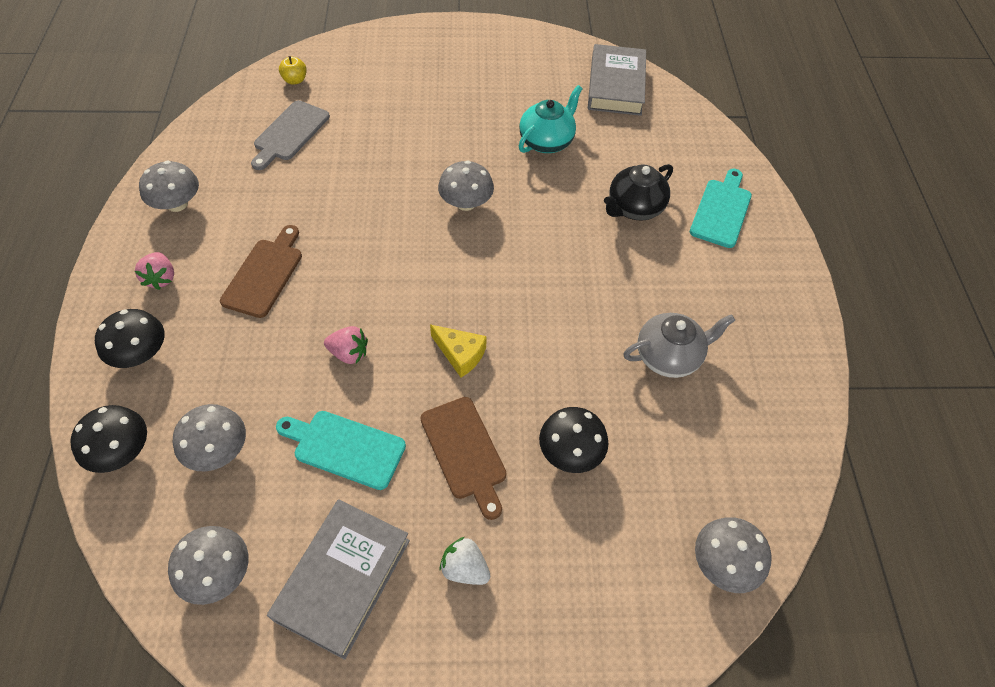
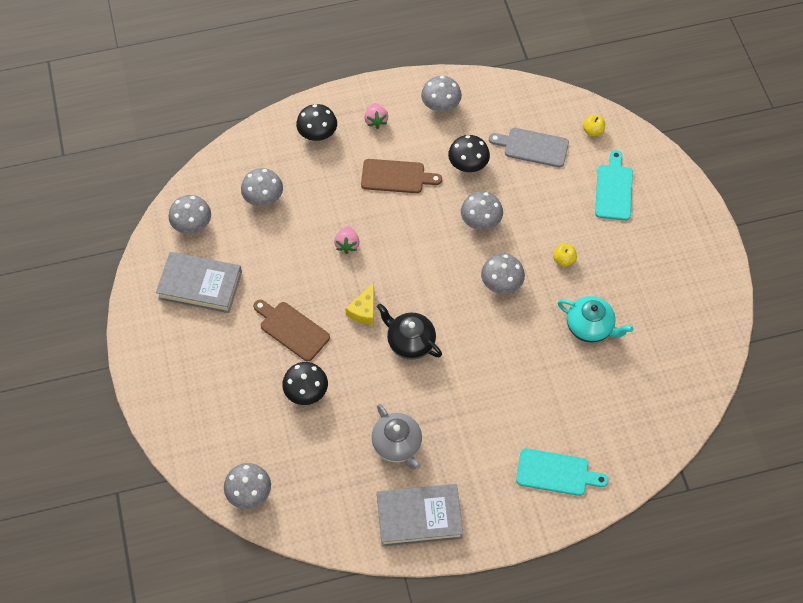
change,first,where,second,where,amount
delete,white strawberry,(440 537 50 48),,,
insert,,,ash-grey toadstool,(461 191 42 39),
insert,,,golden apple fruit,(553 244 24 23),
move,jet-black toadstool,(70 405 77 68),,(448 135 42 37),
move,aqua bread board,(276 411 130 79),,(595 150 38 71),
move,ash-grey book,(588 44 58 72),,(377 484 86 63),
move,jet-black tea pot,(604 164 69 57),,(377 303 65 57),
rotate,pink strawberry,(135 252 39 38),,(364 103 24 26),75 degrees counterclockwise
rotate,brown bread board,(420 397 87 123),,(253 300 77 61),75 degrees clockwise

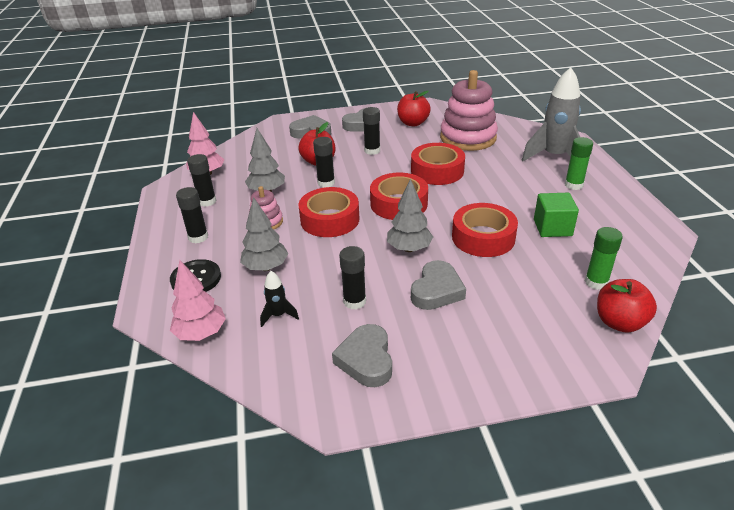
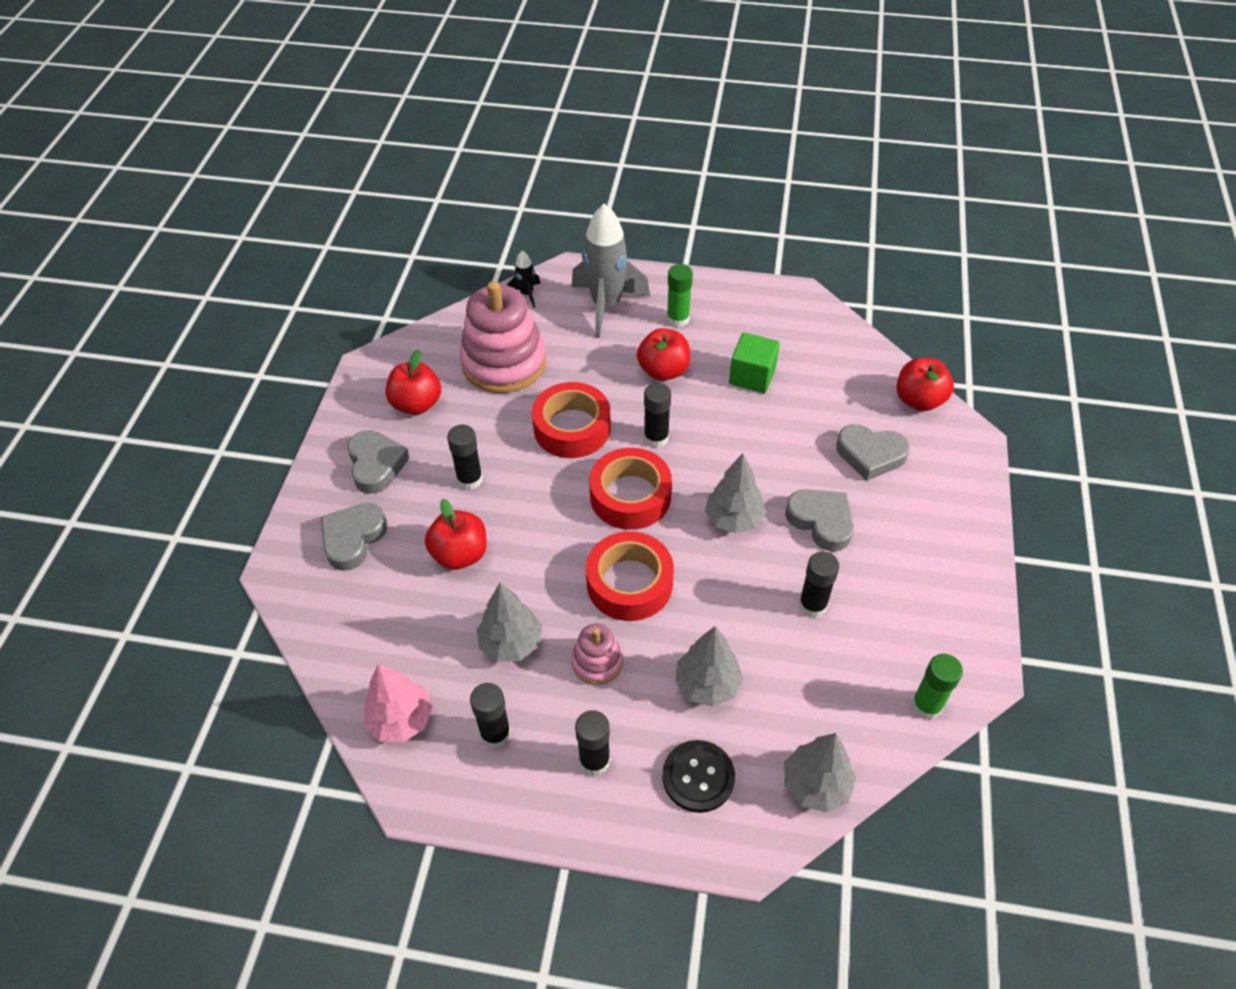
change,first,where,second,where,amount
delete,scarlet roll of tape,(452 203 66 54),,,
insert,,,scarlet apple fruit,(637 328 53 53),
move,jet-black toy rocket,(260 271 39 56),,(507 251 34 57),
move,jet-black glue stick,(313 137 22 51),,(644 383 27 65),
move,ash-grey love heart,(332 324 60 63),,(836 424 74 57),
move,green glue stick,(585 227 38 63),,(911 654 52 66),
recolor,pink tree,(170 260 56 81),ash-grey tree,(784 733 72 80),

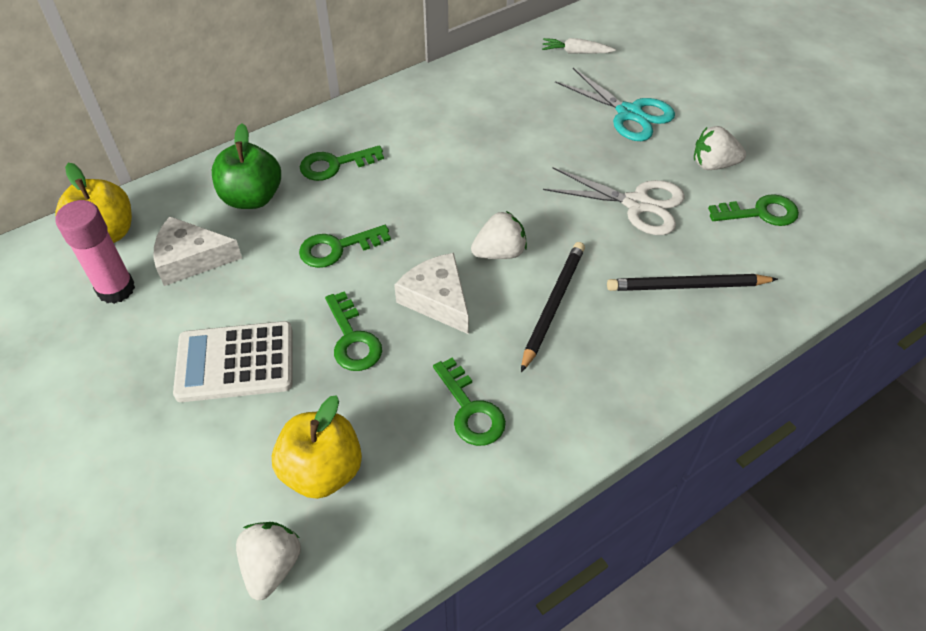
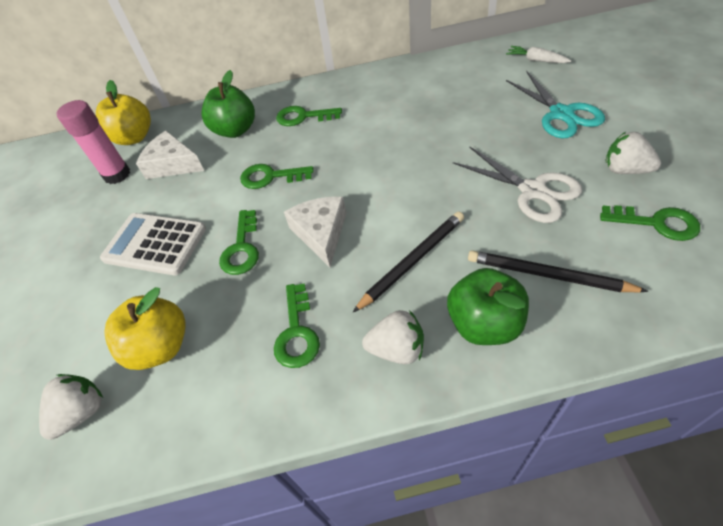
change,first,where,second,where,amount
insert,,,green apple fruit,(447 268 82 77),
move,white strawberry,(471 211 56 48),,(362 310 62 54),

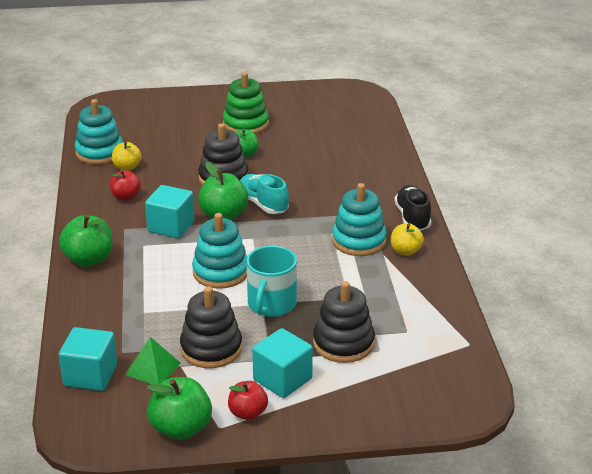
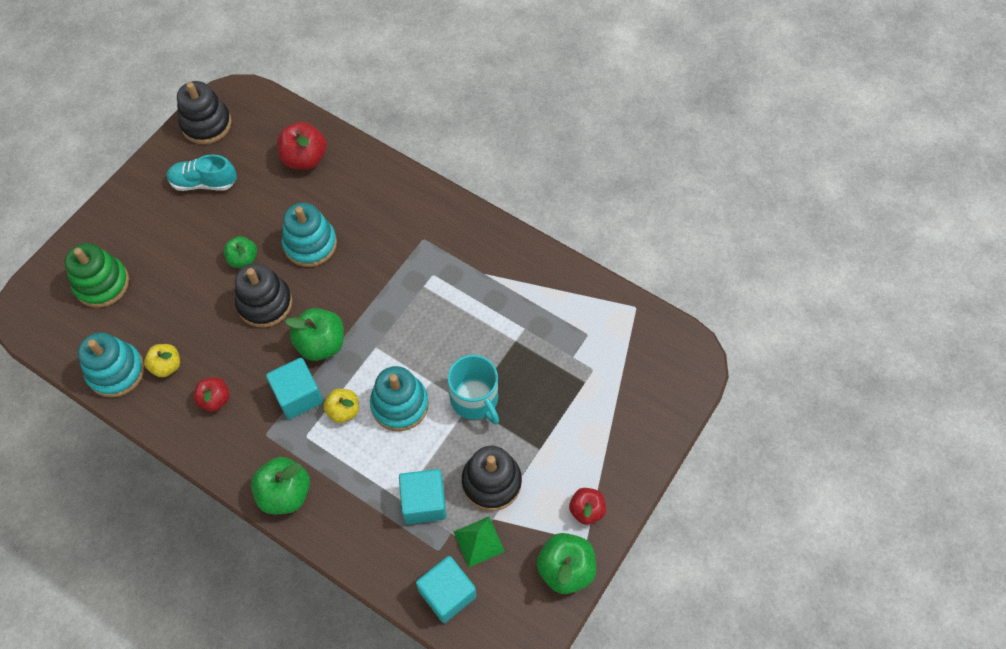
change,first,where,second,where,amount
delete,jet-black sneaker,(394 185 37 46),,,
insert,,,scarlet apple fruit,(277 122 50 48),
move,green ring stacker,(223 72 46 62),,(65 243 64 65),
move,aqua sneaker,(240 174 49 40),,(167 154 70 37),
move,aqua solid cube,(252 328 61 70),,(399 469 47 55),
move,jet-black ring stacker,(313 281 62 82),,(177 81 55 63),
move,aqua ring stacker,(332 183 55 73),,(282 203 55 64),
move,golden apple fruit,(391 223 33 33),,(323 389 36 34),

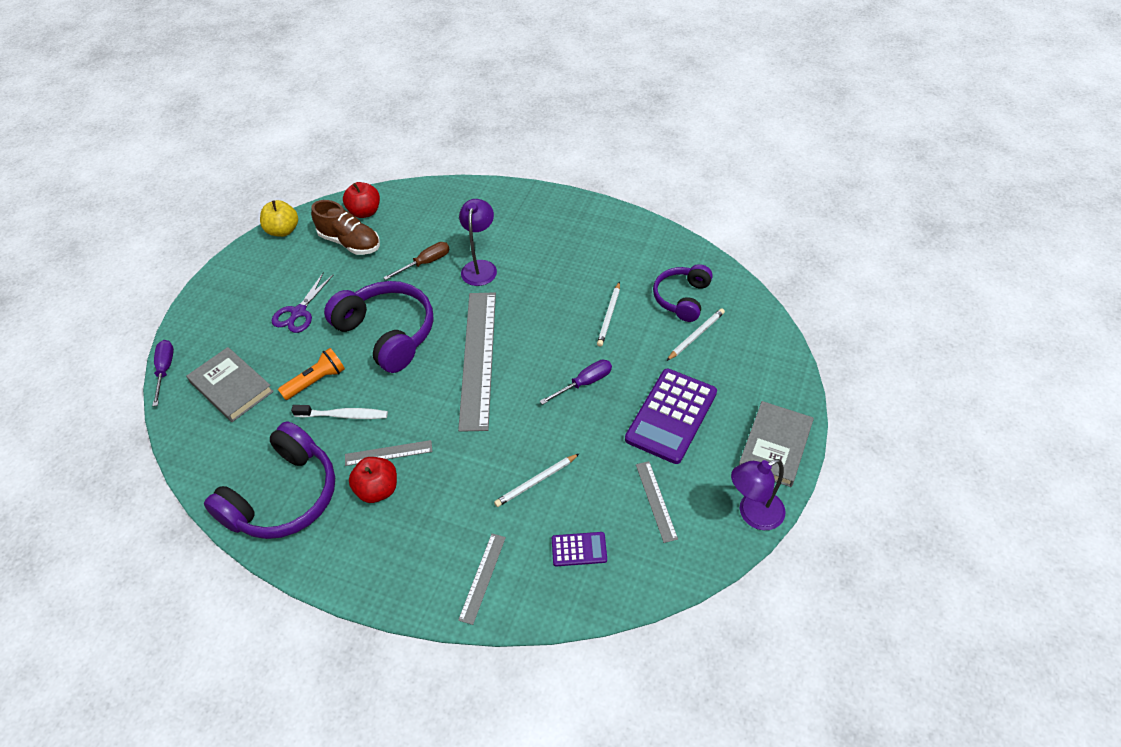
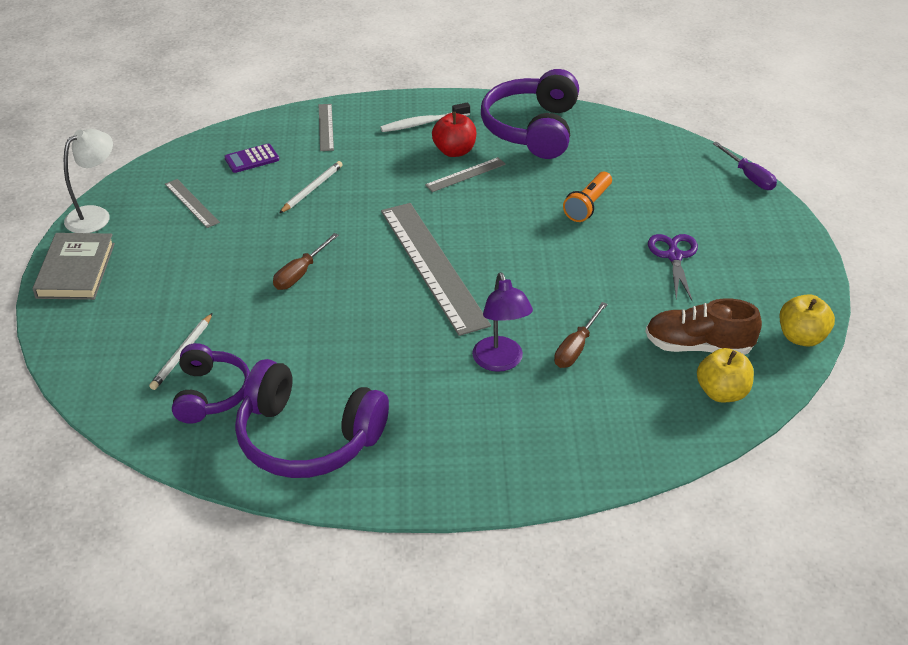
change,first,where,second,where,amount
delete,ash-grey book,(186 347 88 75),,,
delete,white pencil,(597 281 23 66),,,
delete,royal purple pocket calculator,(625 369 92 95),,,
move,white tooth brush,(291 405 97 14),,(380 103 90 29),
move,royal purple headphones,(324 281 109 92),,(235 359 154 119),
recolor,scarlet apple fruit,(343 182 37 36),golden apple fruit,(697 348 57 54),
recolor,royal purple flat screwdriver,(540 359 72 46),brown flat screwdriver,(273 233 66 57),
recolor,royal purple lamp,(731 459 55 71),white lamp,(64 129 49 104),

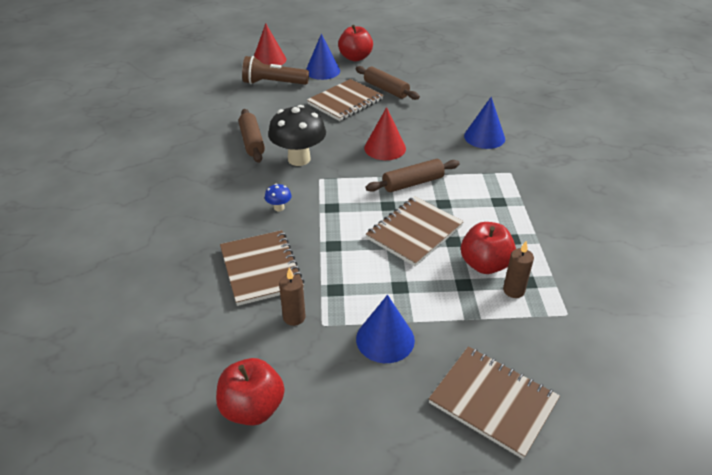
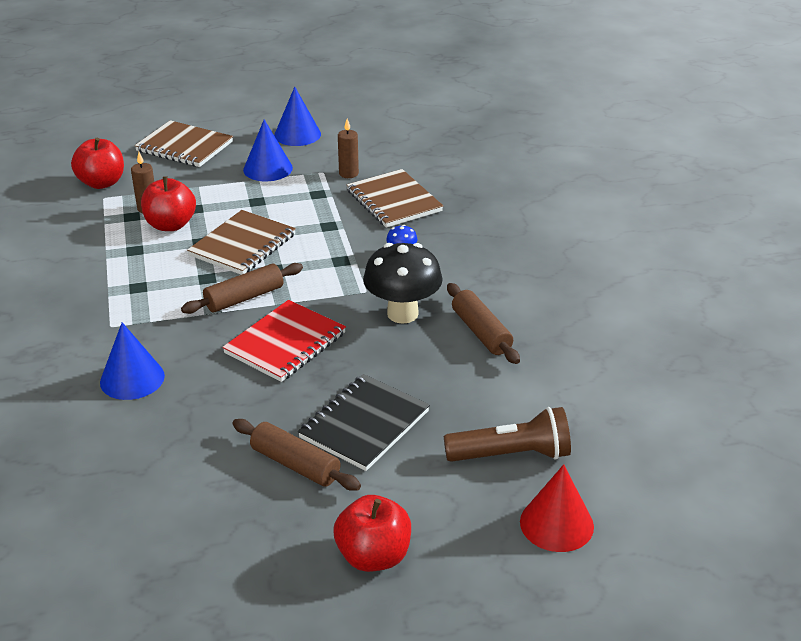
change,first,where,second,where,amount
move,scarlet apple fruit,(216 358 69 68),,(71 138 53 51),
move,royal blue cone shape,(306 34 34 46),,(274 87 47 59),
replace,scarlet cone shape,(364 107 42 53),scarlet notepad,(222 300 124 82),
recolor,brown notepad,(307 79 77 42),jet-black notepad,(298 374 132 97),

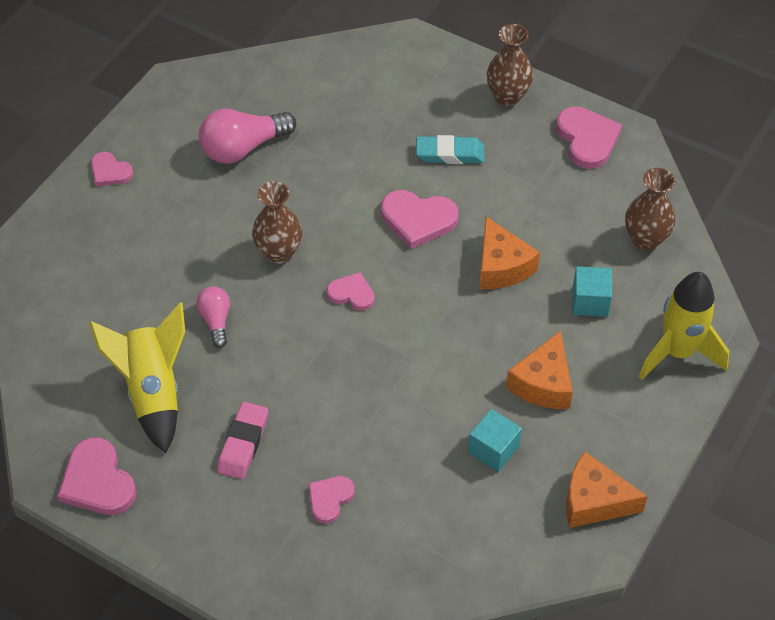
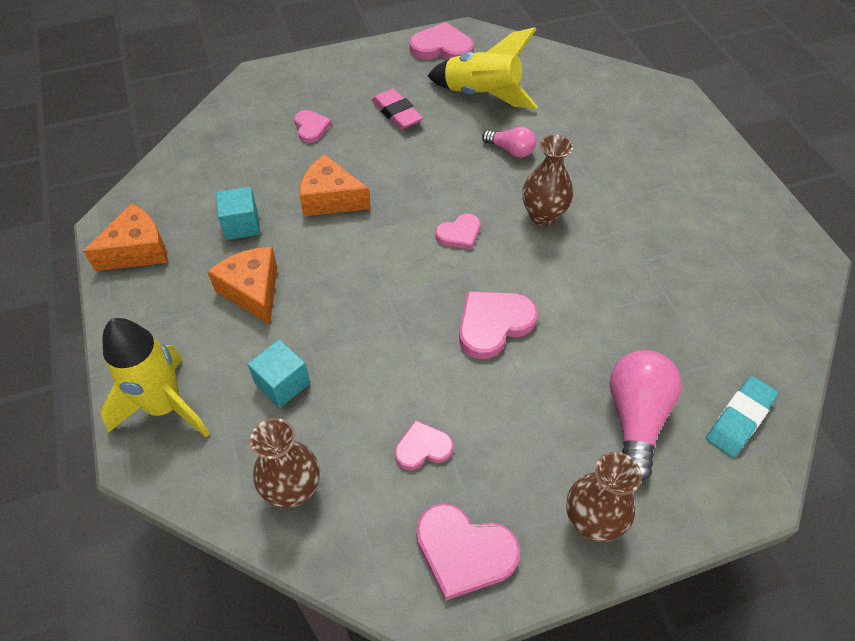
change,first,where,second,where,amount
move,pink love heart,(91 152 42 34),,(395 420 59 50),
move,pink bulb,(199 109 97 55),,(609 350 73 131),
move,aqua eraser,(416 135 69 29),,(706 376 72 81),
move,bright orange cheese wedge,(479 217 61 72),,(299 154 72 62),

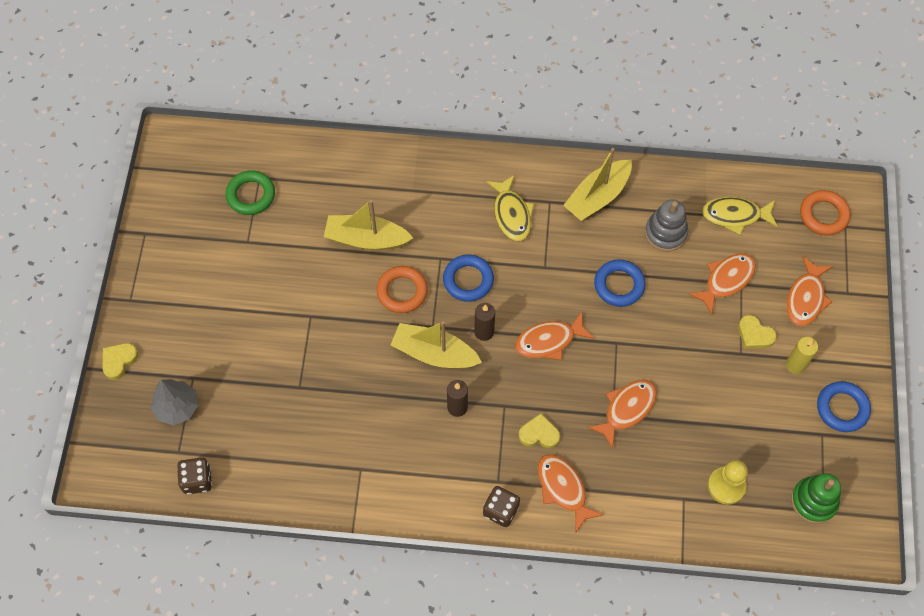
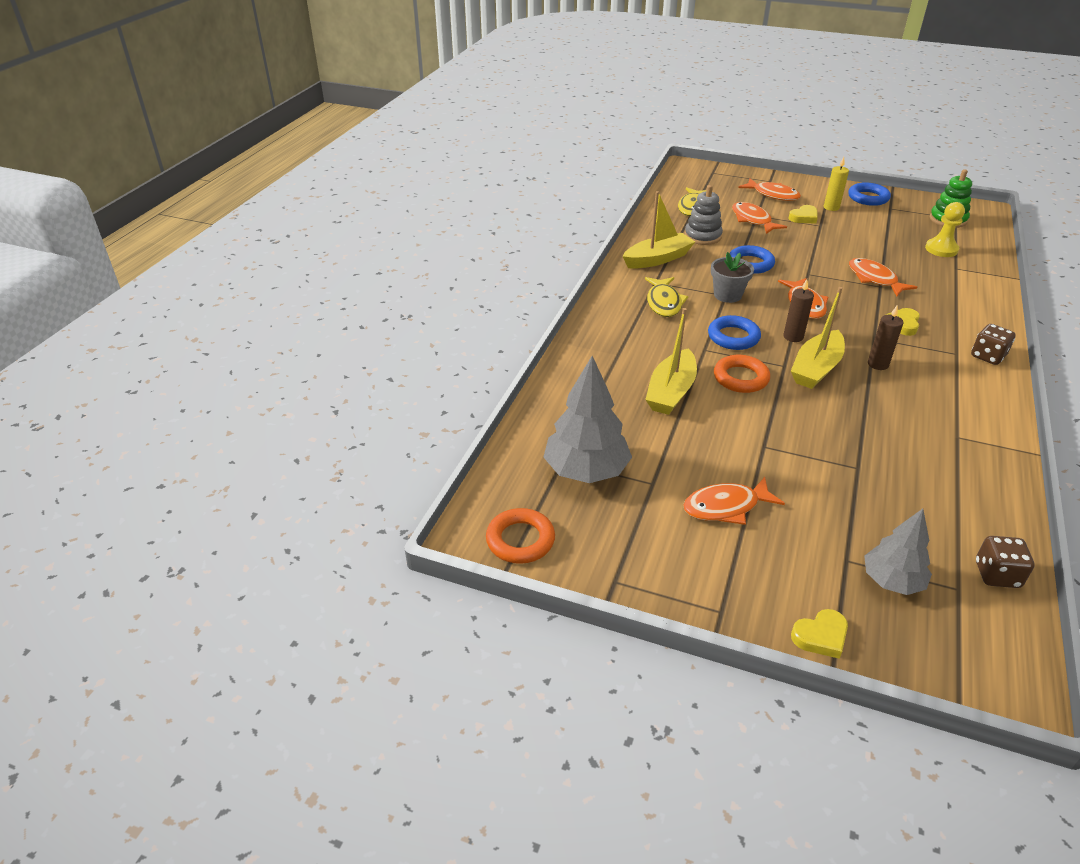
change,first,where,second,where,amount
insert,,,ash-grey plant pot,(711 252 43 51),
move,bright orange fish figure,(538 454 66 78),,(683 477 102 48),
move,bright orange torus,(800 190 50 45),,(486 508 69 56),
replace,green torus,(226 170 49 45),ash-grey tree,(543 356 89 127),
rotate,golden love heart,(102 343 37 37),,(791 609 57 50),75 degrees counterclockwise
rotate,golden fish figure,(486 175 48 66),,(645 277 43 40),90 degrees clockwise
rotate,golden boat,(563 148 69 73),,(623 191 72 78),90 degrees counterclockwise

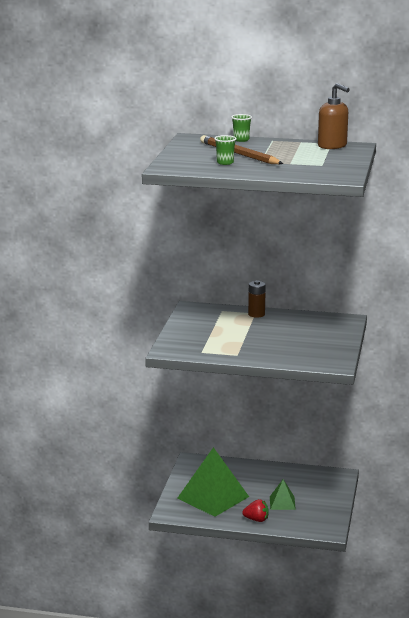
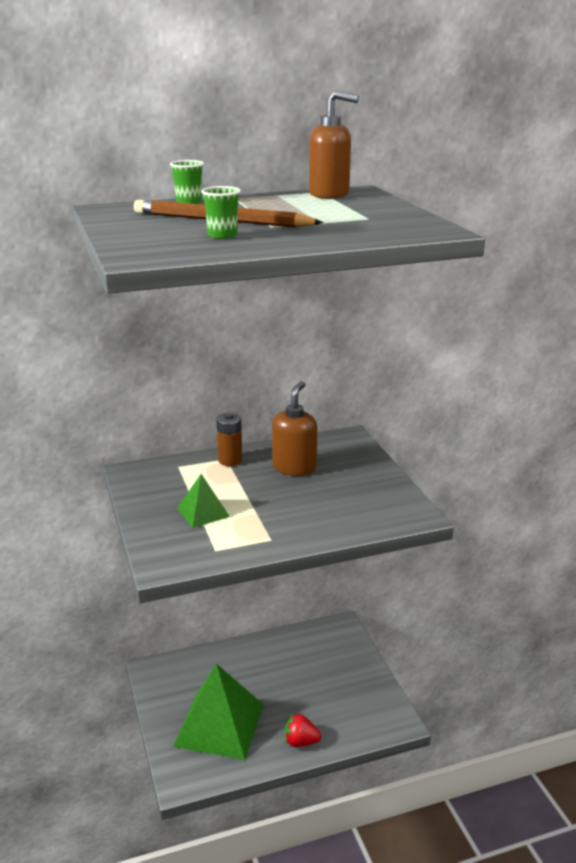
change,first,where,second,where,amount
insert,,,brown soap dispenser,(272 381 45 95),
move,green pyramid,(270 479 26 31),,(177 474 53 54),
rotate,scarlet strawberry,(242 499 27 23),,(285 714 36 33),150 degrees counterclockwise

